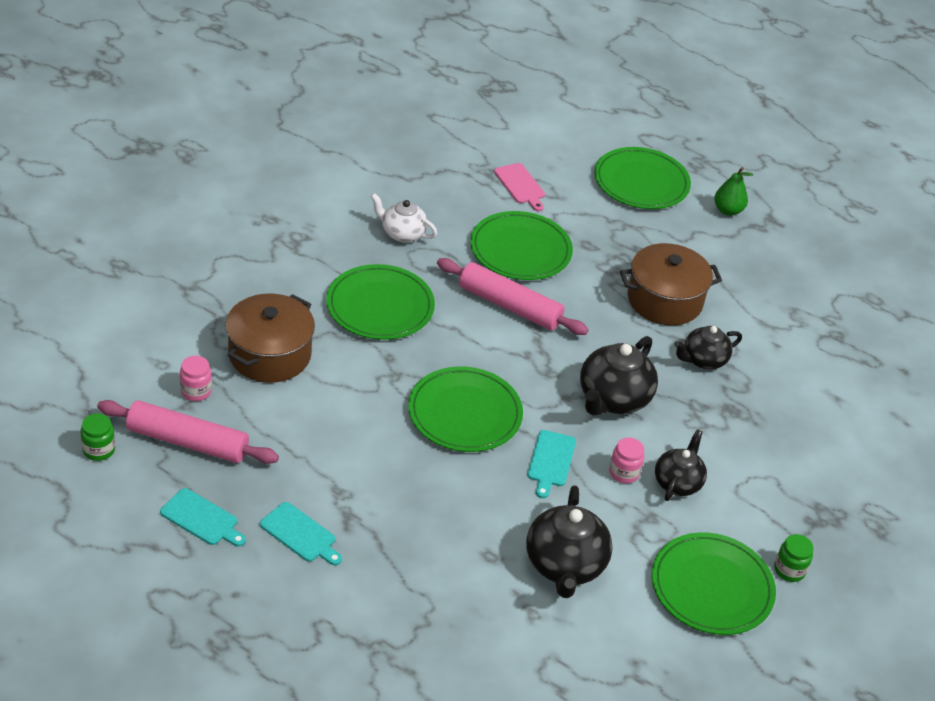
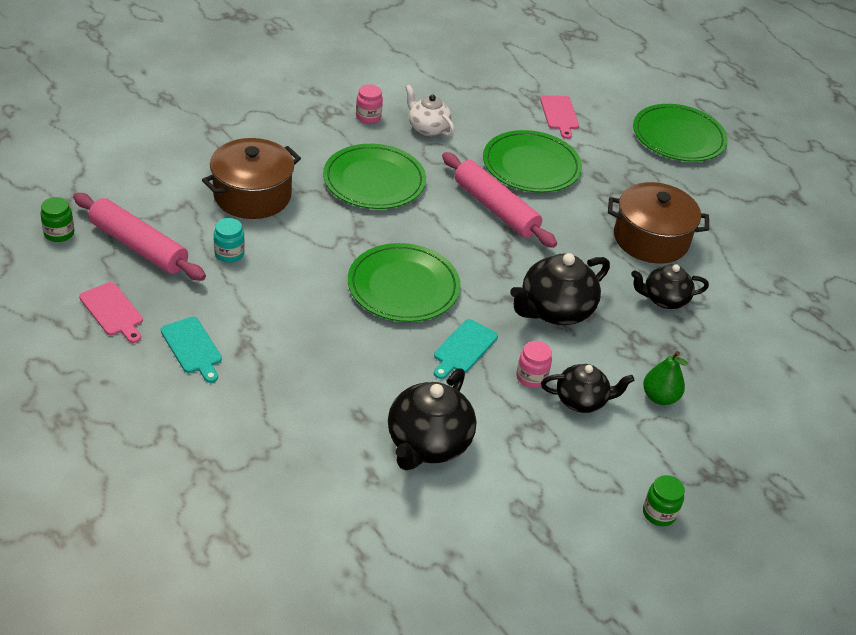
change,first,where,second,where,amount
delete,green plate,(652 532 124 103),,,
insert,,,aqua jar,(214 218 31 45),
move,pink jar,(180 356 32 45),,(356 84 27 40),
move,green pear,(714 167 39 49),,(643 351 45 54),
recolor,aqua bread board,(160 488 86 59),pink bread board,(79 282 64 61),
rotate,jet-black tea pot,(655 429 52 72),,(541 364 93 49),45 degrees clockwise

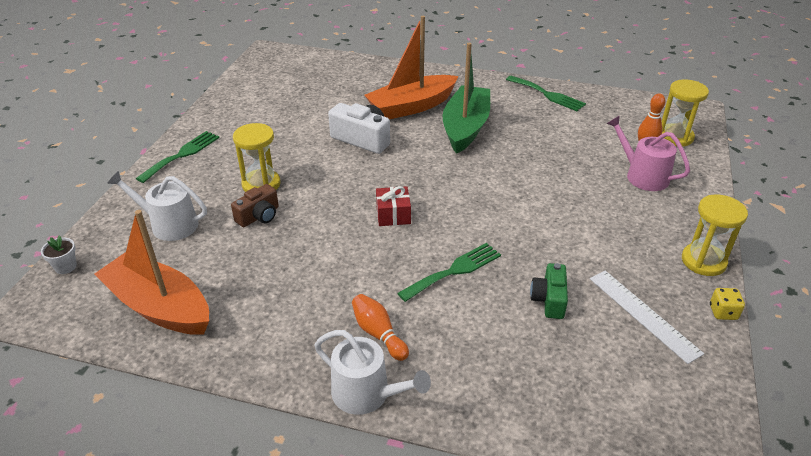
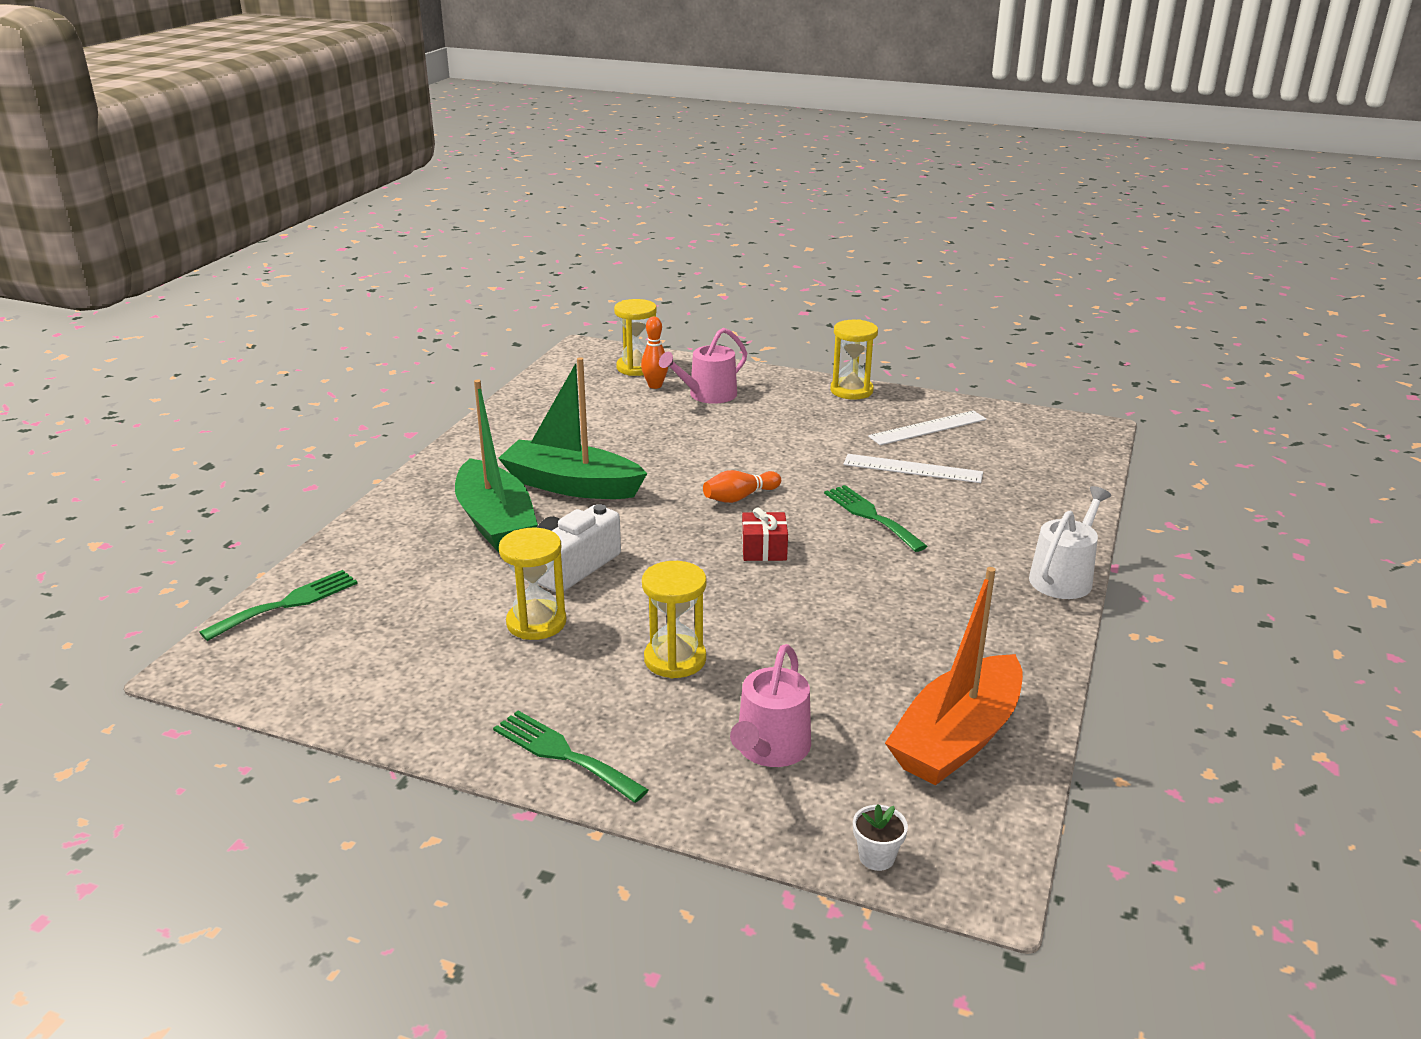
change,first,where,second,where,amount
delete,brown photo camera,(231 184 48 43),,,
delete,golden dice,(710 288 35 32),,,
insert,,,golden sandglass,(499 528 67 112),
move,bright orange bowling pin,(352 294 57 67),,(703 470 78 33),
move,green fork,(506 76 80 35),,(199 570 159 71),
replace,green photo camera,(530 263 38 56),white straightedge,(843 454 140 29),
recolor,white watering pot,(107 171 100 70),pink watering pot,(730 644 81 123),
recolor,bright orange boat,(365 16 94 103),green boat,(455 379 83 174),

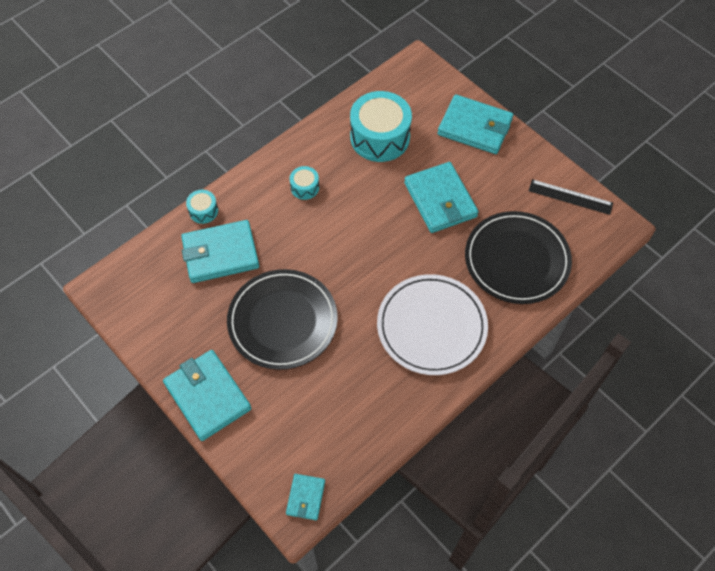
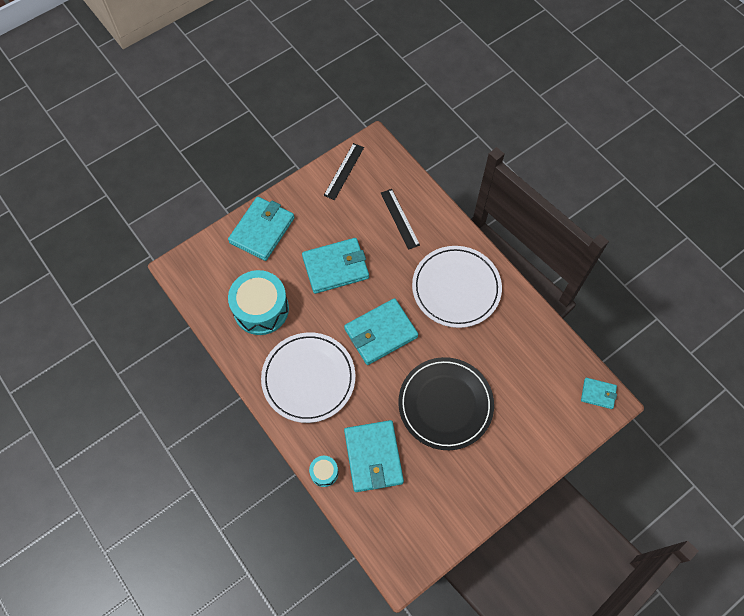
change,first,where,second,where,amount
move,aqua card wallet,(163 350 88 91),,(344 298 74 67),
replace,aqua toy drum,(290 166 29 34),white plate,(261 332 94 91),
replace,jet-black plate,(465 211 107 93),jet-black straightedge,(381 189 39 61),

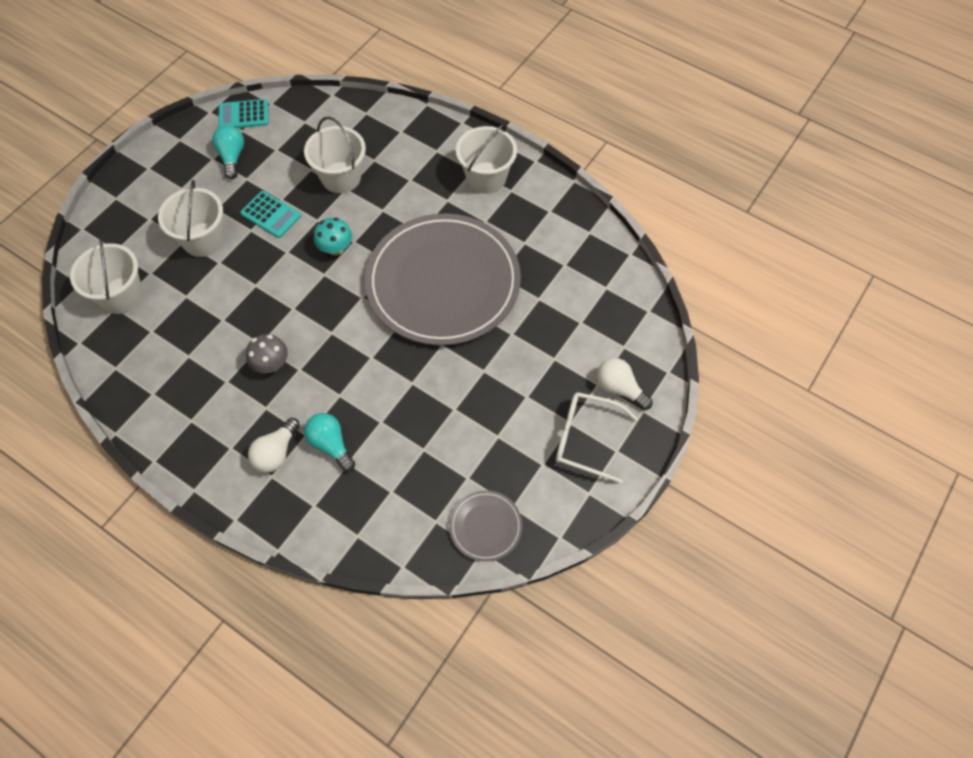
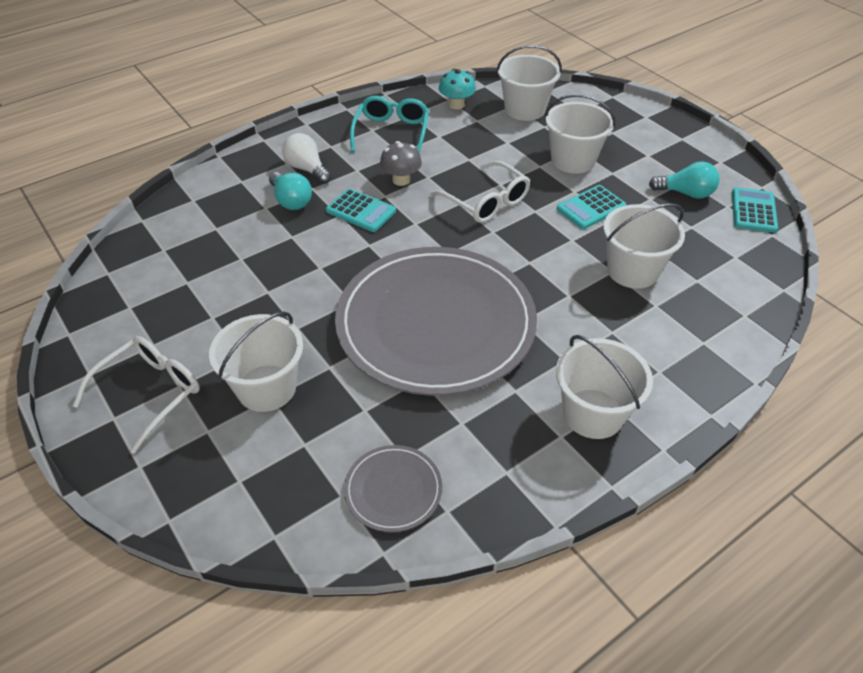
change,first,where,second,where,amount
delete,white bulb,(597 358 56 52),,,
insert,,,white pail,(209 312 94 100),
insert,,,aqua pocket calculator,(326 188 70 44),
insert,,,aqua eyeglasses,(350 96 79 57),
insert,,,white eyeglasses,(430 161 100 62),
move,aqua toadstool,(314 218 38 37),,(439 69 37 40),
move,ash-grey plate,(449 490 73 72),,(344 445 98 87),
rotate,aqua bulb,(304 413 51 59),,(269 172 43 38),75 degrees clockwise

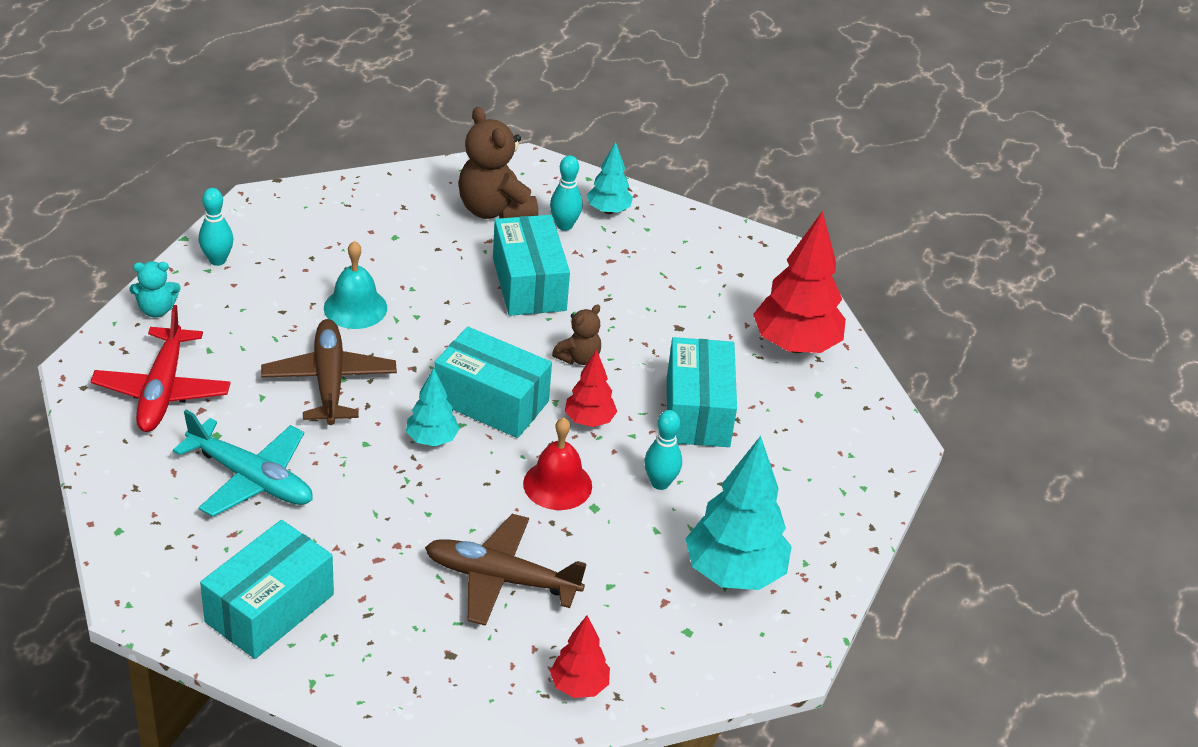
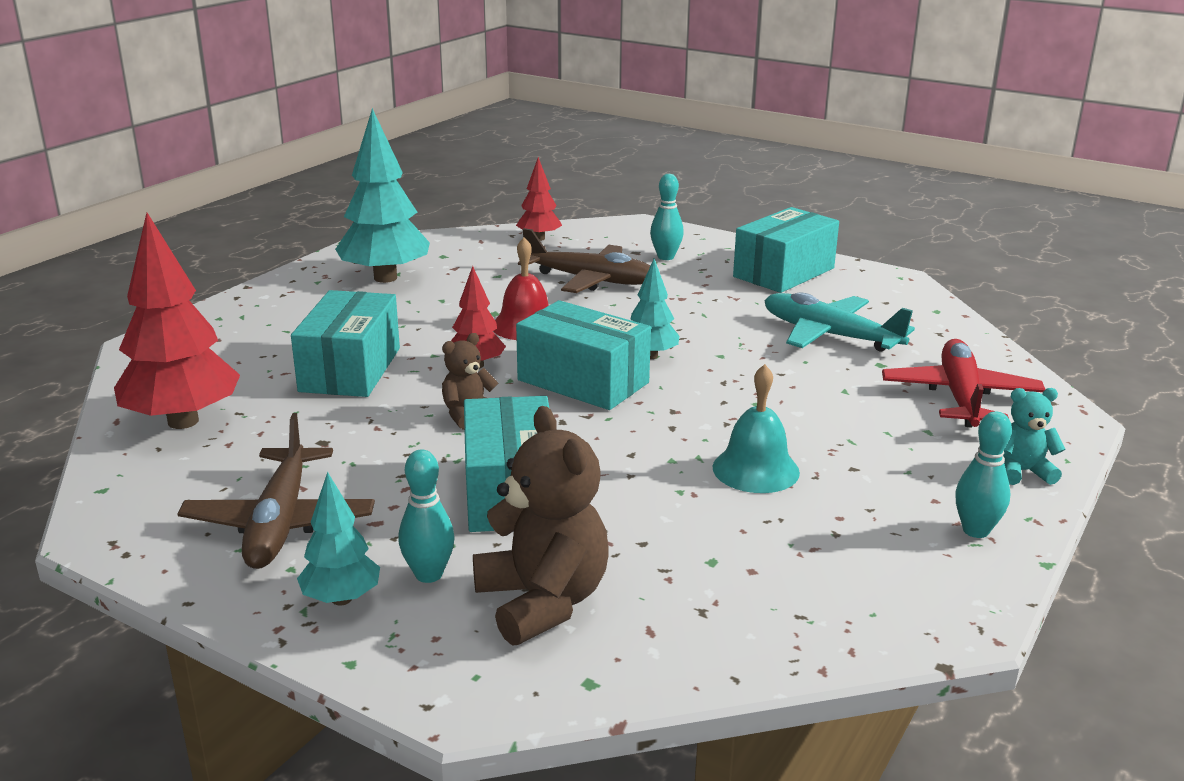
change,first,where,second,where,amount
move,brown plane,(261 319 136 106),,(177 413 198 156),
move,aqua bowling pin,(644 410 38 80),,(650 174 34 86),

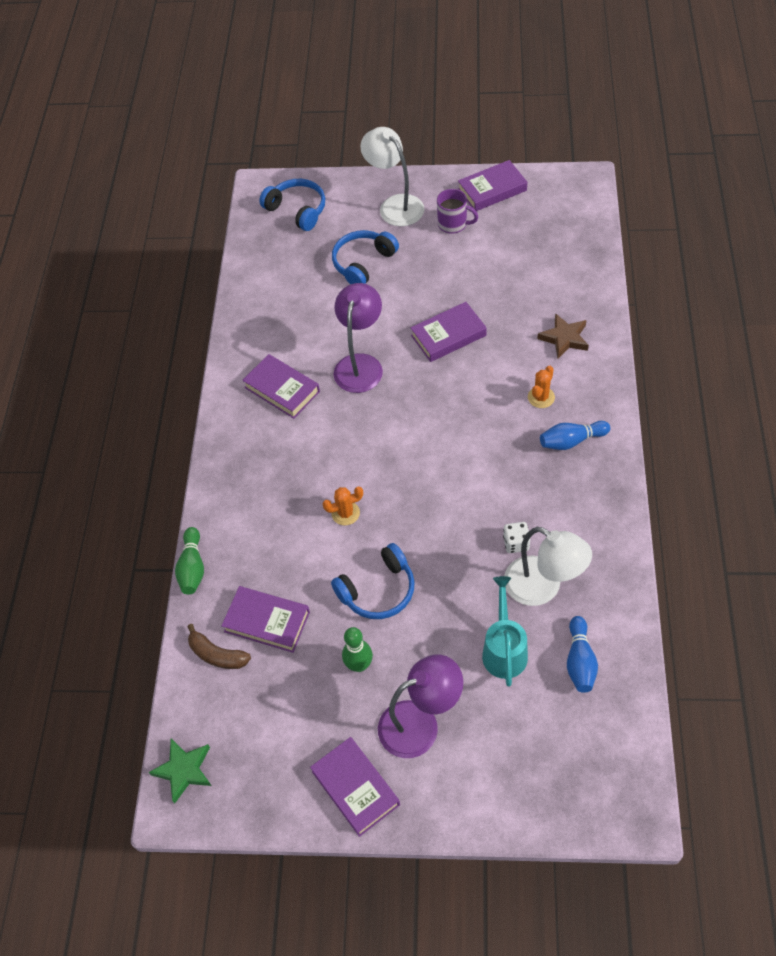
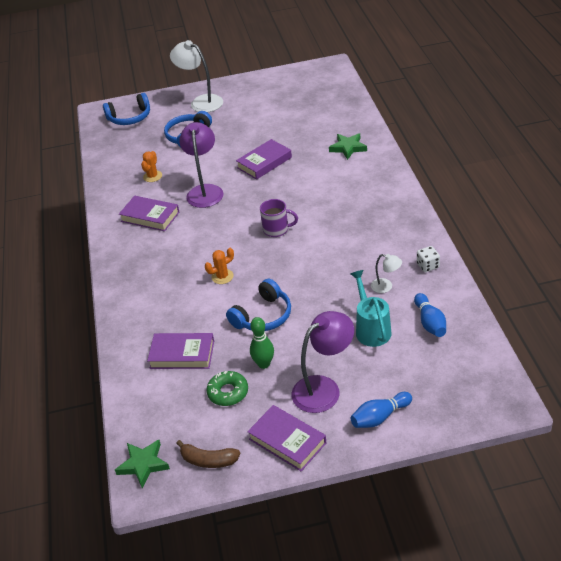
change,first,where,second,where,amount
delete,green bowling pin,(175 527 29 68),,,
delete,royal purple book,(458 160 69 51),,,
insert,,,green glazed donut,(207 371 41 35),
move,brown banana,(187 624 64 45),,(176 440 64 28),
move,royal purple coffee mug,(437 189 41 45),,(260 199 38 38),
move,white dice,(503 522 27 31),,(417 246 23 26),
move,bright orange saguaro cactus,(528 366 27 42),,(141 151 21 31),
move,royal blue bowling pin,(540 421 70 29),,(350 392 62 36),
recolor,brown star shape,(537 313 52 45),green star shape,(329 133 38 27),
rotate,royal blue headphones,(259 179 66 52),,(103 93 47 32),135 degrees clockwise
resize,white lamp,(504 527 88 79),,(371 254 31 39),x0.50

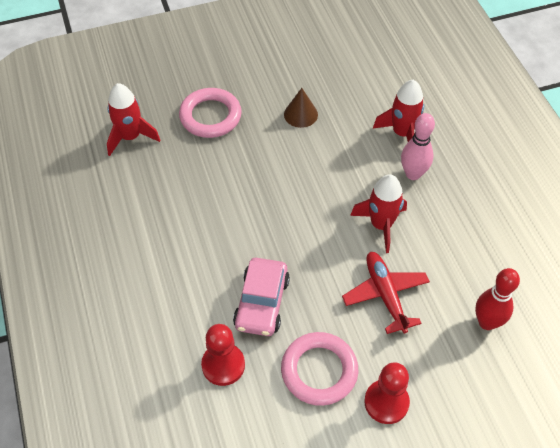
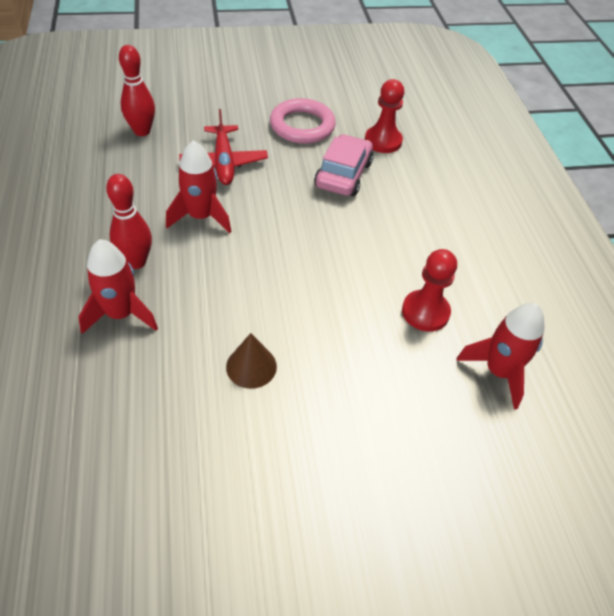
change,first,where,second,where,amount
delete,pink torus,(179 88 63 50),,,
move,scarlet chess pawn,(364 362 46 62),,(402 249 55 83),
recolor,pink bowling pin,(401 113 34 67),scarlet bowling pin,(106 174 46 95),

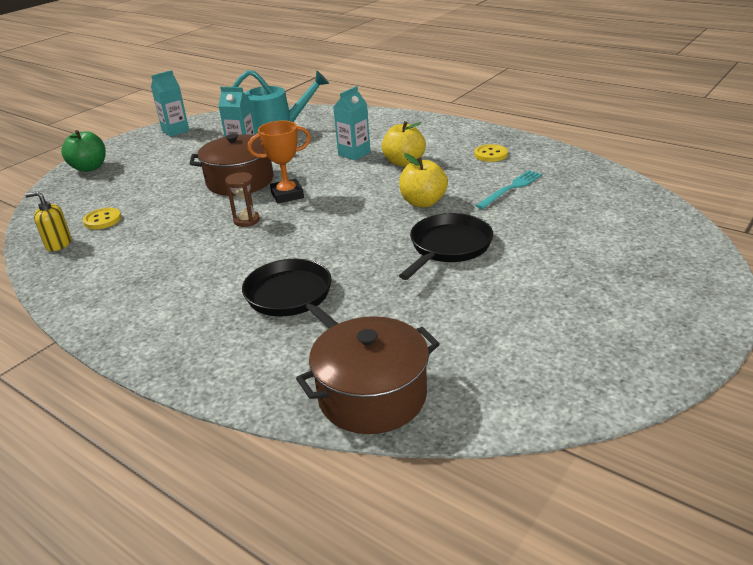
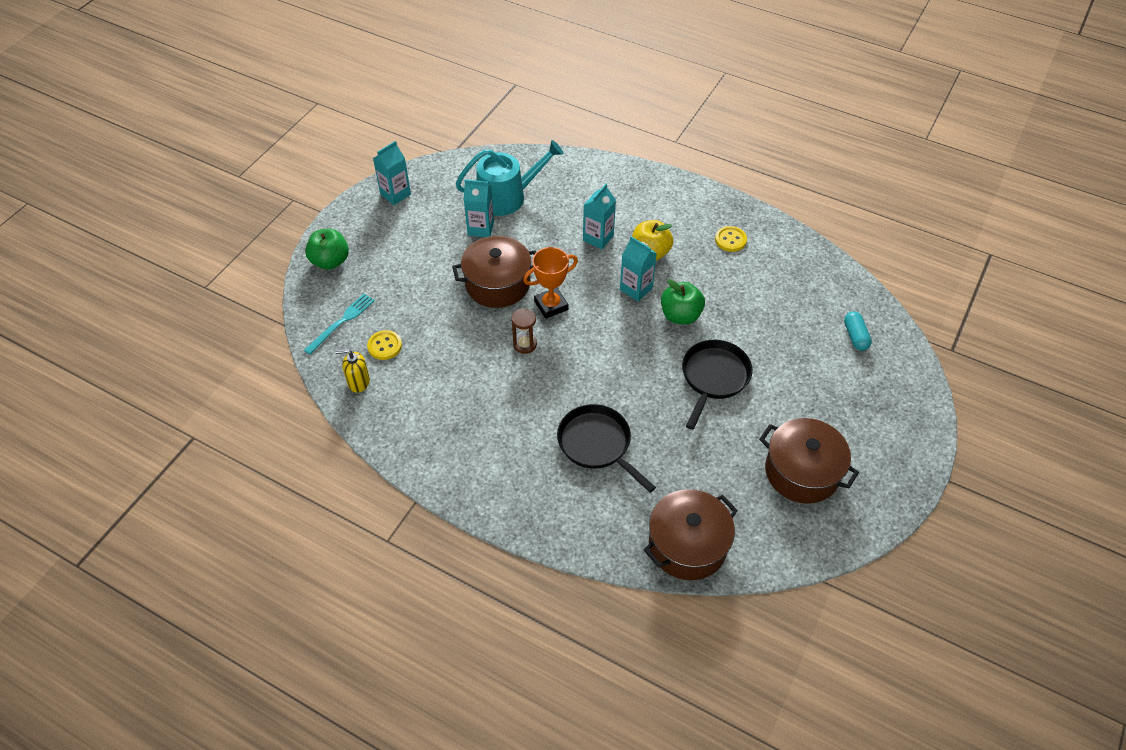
change,first,where,second,where,amount
insert,,,aqua milk carton,(620 236 37 65),
insert,,,brown pot,(759 418 100 86),
insert,,,aqua capsule,(844 311 28 40),
move,aqua fork,(476 170 66 39),,(304 294 71 61),
recolor,golden apple fruit,(399 153 49 54),green apple fruit,(661 279 44 46),

